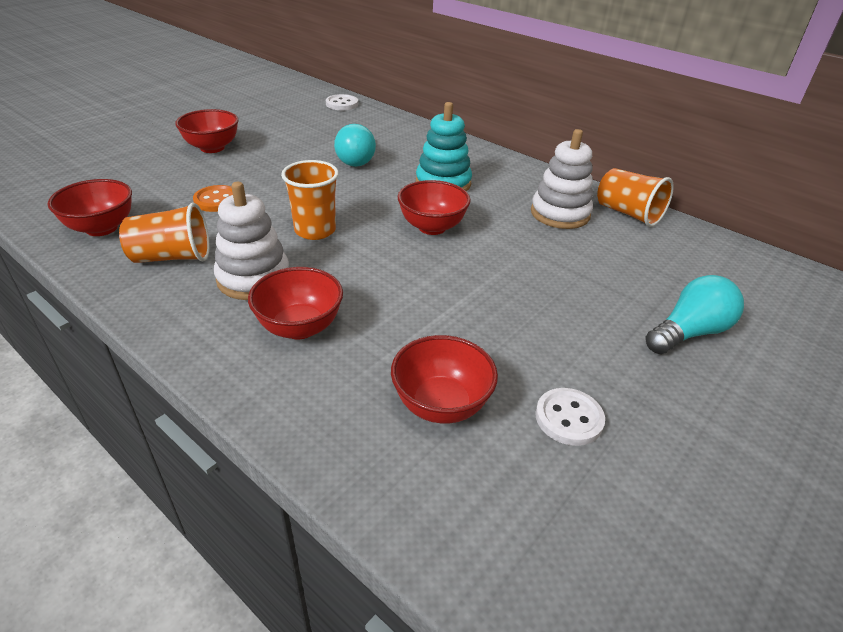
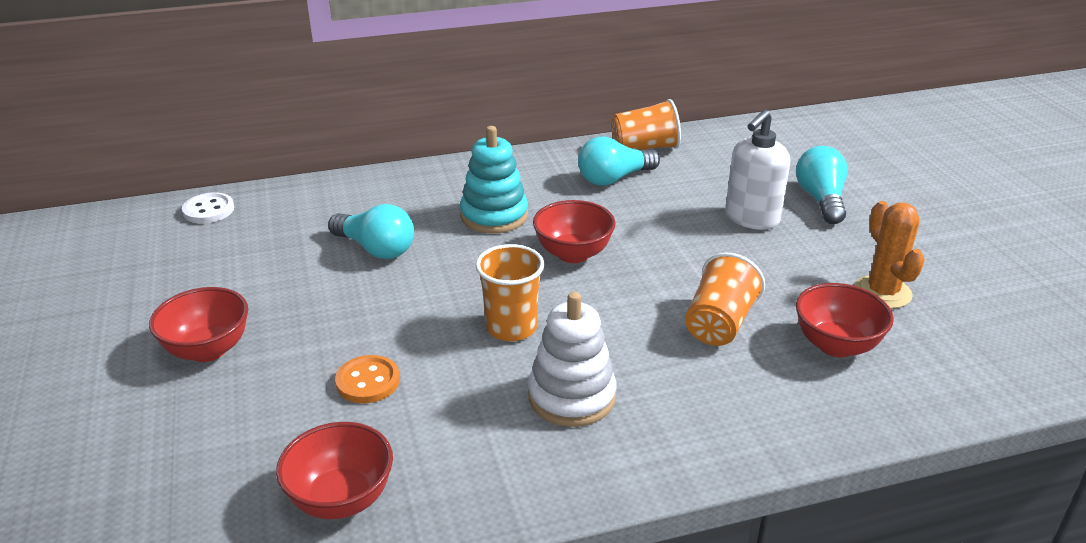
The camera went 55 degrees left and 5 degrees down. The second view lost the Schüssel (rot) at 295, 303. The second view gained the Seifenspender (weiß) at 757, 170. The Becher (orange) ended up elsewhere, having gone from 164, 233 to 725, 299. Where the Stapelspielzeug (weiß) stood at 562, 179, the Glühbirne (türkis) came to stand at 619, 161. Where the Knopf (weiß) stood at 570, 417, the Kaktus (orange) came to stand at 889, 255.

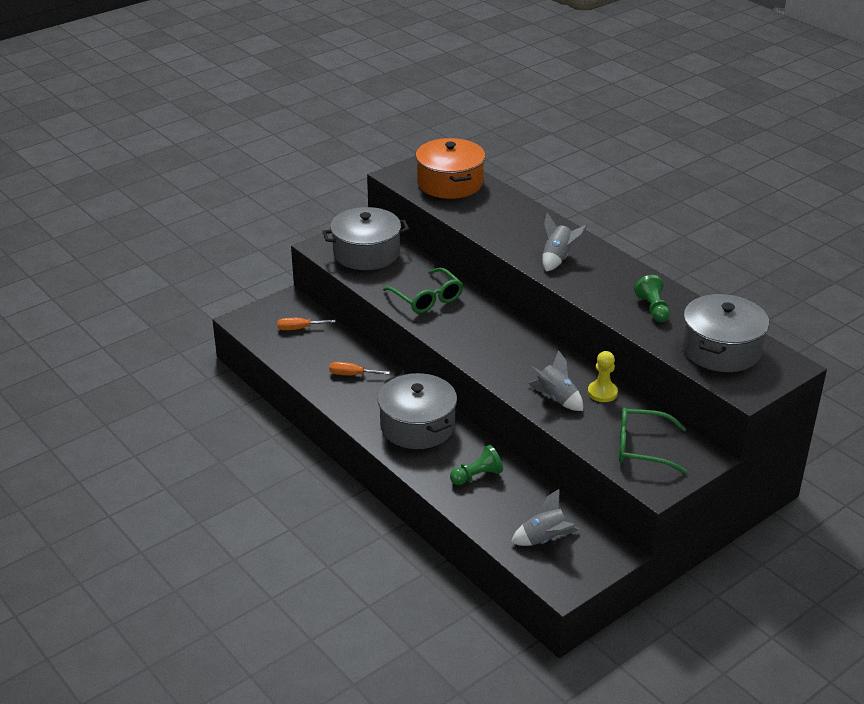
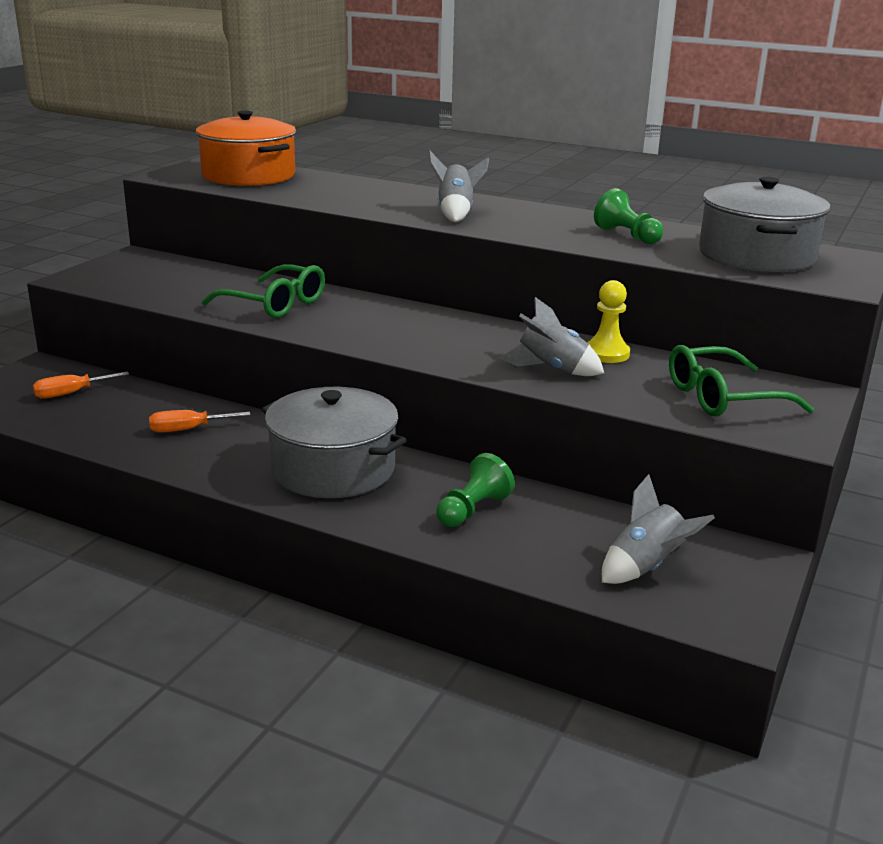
The camera went 25 degrees left and 10 degrees down. The second view lost the Kochtopf (grau) at 365, 238.

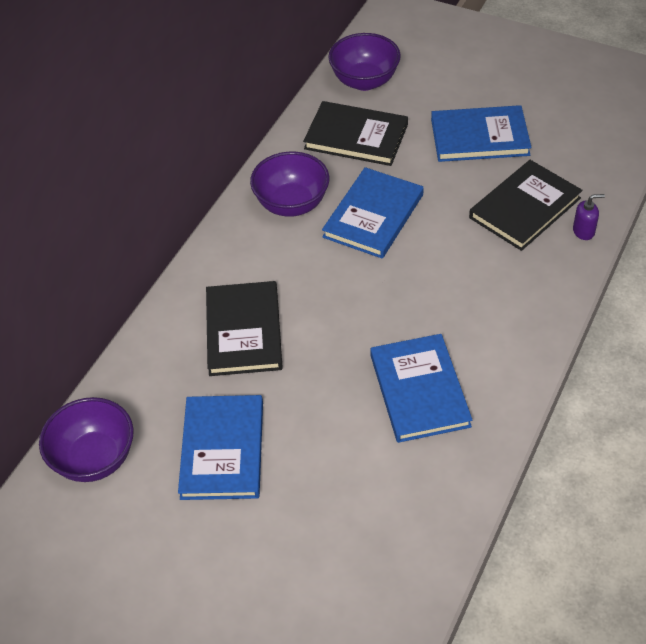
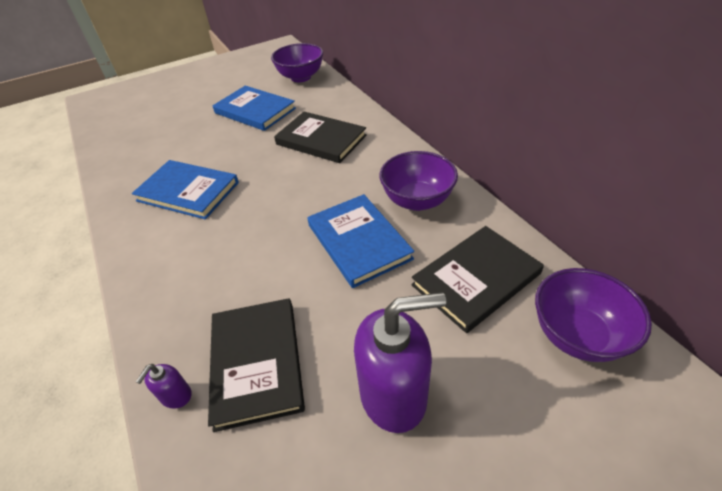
The camera went 125 degrees right and 5 degrees down. Where the Buch (blau) stood at 481, 133, the Seifenspender (lila) came to stand at 400, 362.

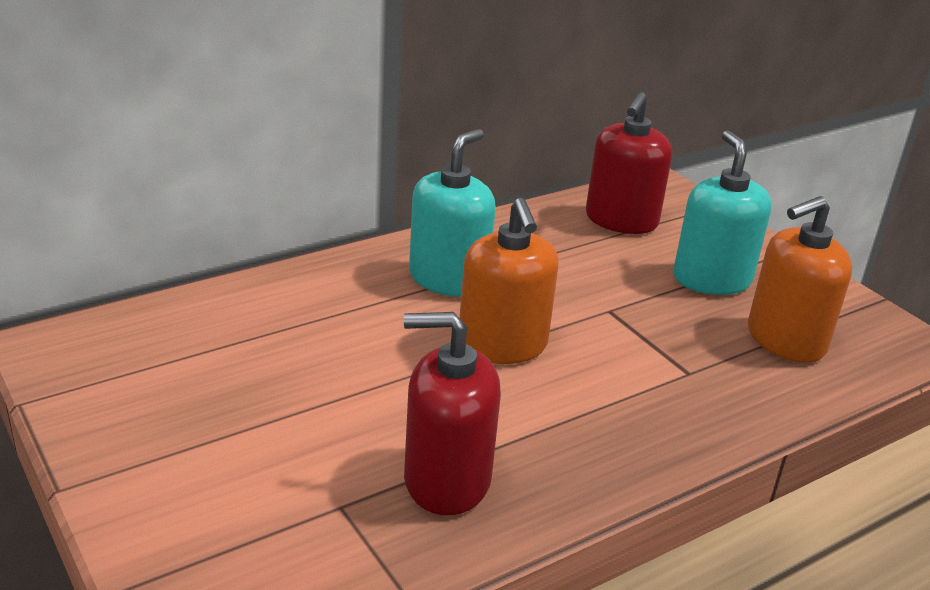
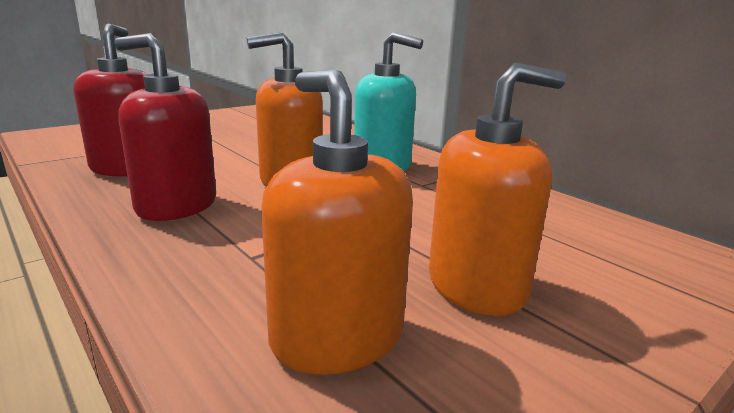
The camera went 85 degrees right and 10 degrees down. The Seifenspender (rot) ended up elsewhere, having gone from 629, 163 to 165, 127. What was the Seifenspender (türkis) at 722, 212 turned into the Seifenspender (orange) at 497, 189.

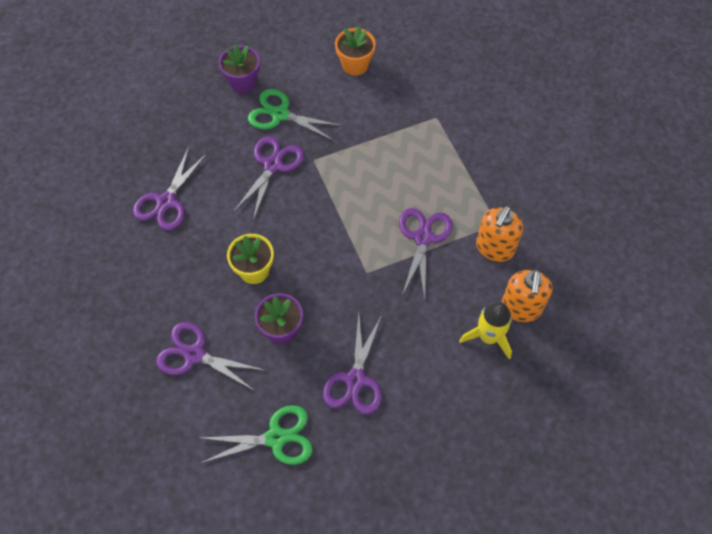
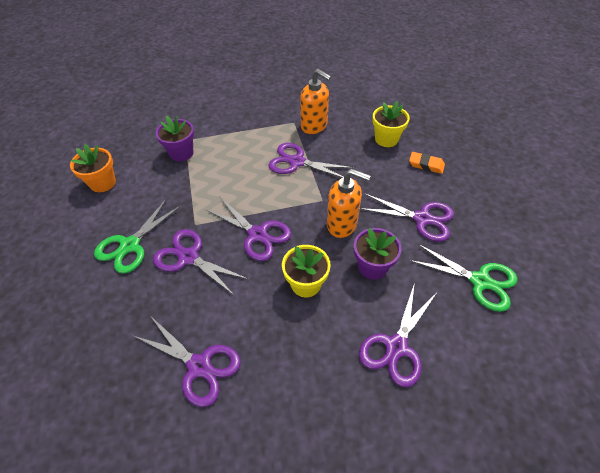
The camera went 80 degrees left and 10 degrees down. The second view gained the Schere (lila) at 248, 229. The second view gained the Radiergummi (orange) at 427, 163. The Blumentopf (lila) ended up elsewhere, having gone from 239, 68 to 175, 138. The Seifenspender (orange) ended up elsewhere, having gone from 527, 296 to 349, 203. Where the Rakete (gelb) stood at 485, 330, the Blumentopf (gelb) came to stand at 391, 124. The Schere (grün) at 257, 435 ended up facing another way, 120 degrees clockwise from before.

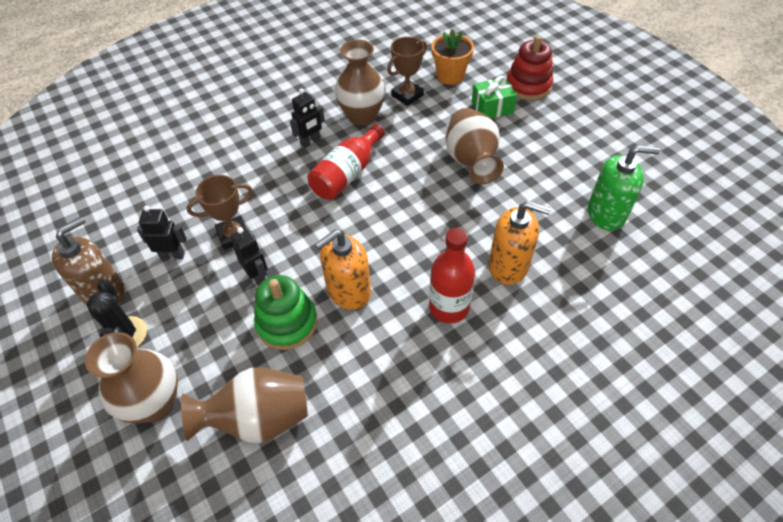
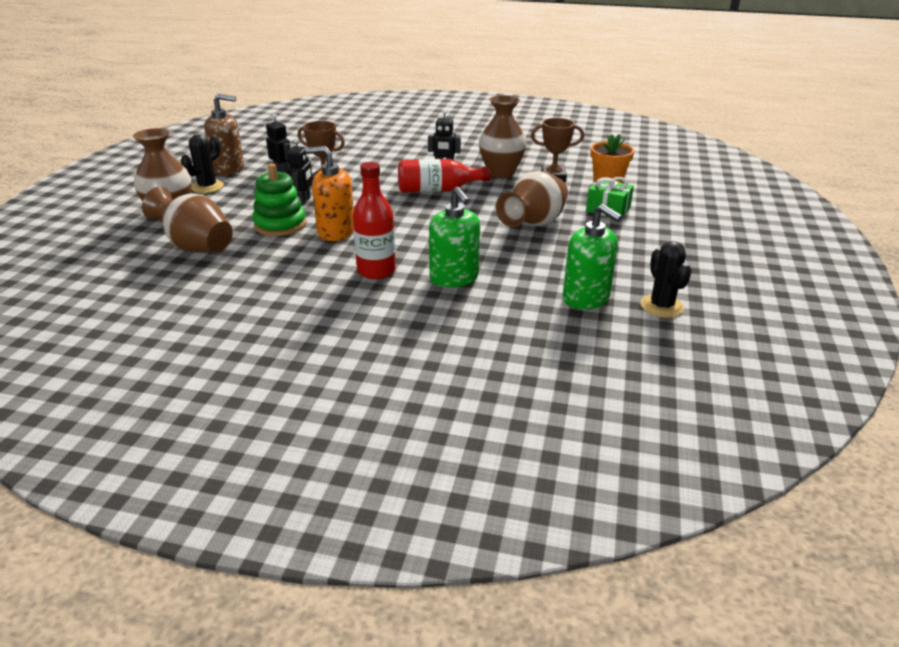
The camera went 45 degrees right and 20 degrees down. The second view lost the Stapelspielzeug (rot) at 530, 67. The second view gained the Kaktus (schwarz) at 666, 279. What was the Seifenspender (orange) at 520, 243 turned into the Seifenspender (grün) at 454, 237.

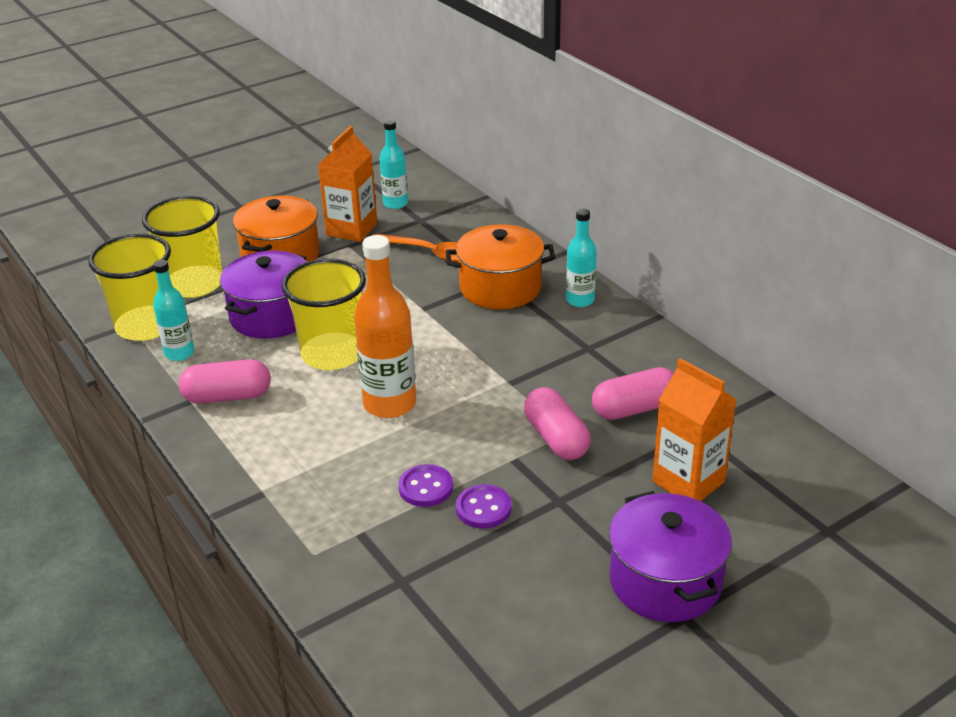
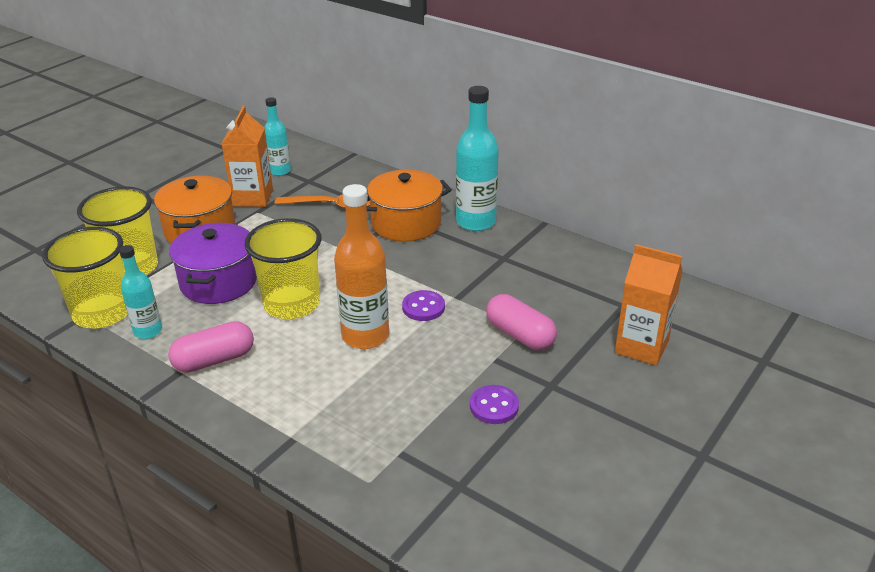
The camera went 20 degrees left and 0 degrees up. The second view lost the Kapsel (rosa) at 633, 393. The second view lost the Kochtopf (lila) at 670, 556. The Knopf (lila) ended up elsewhere, having gone from 425, 485 to 423, 305. The size of the Flasche (türkis) at 581, 258 changed by a factor of 1.67.

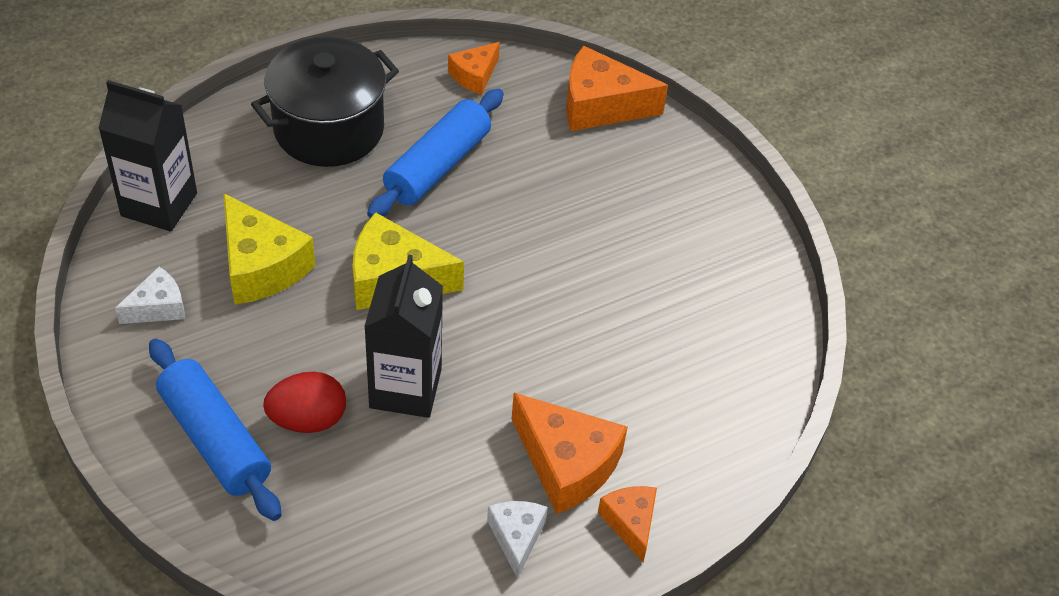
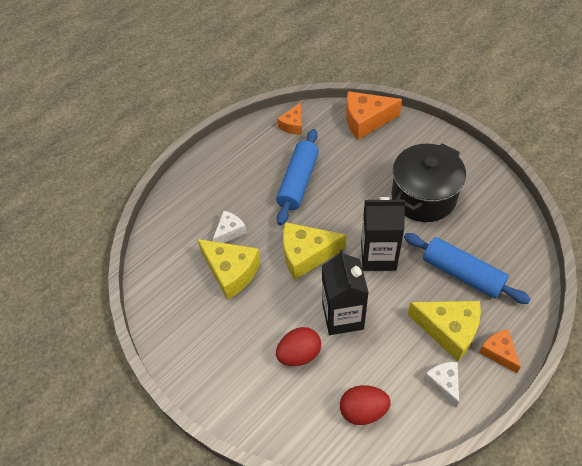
The camera went 10 degrees left and 5 degrees up. The second view gained the Ei (rot) at 365, 405. The Getränkekarton (schwarz) ended up elsewhere, having gone from 147, 156 to 383, 234. The Käse (weiß) ended up elsewhere, having gone from 150, 295 to 230, 227. The Nudelholz (blau) ended up elsewhere, having gone from 215, 430 to 467, 268. The Kochtopf (schwarz) ended up elsewhere, having gone from 325, 102 to 428, 182. What was the Käse (orange) at 570, 453 turned into the Käse (gelb) at 444, 331.

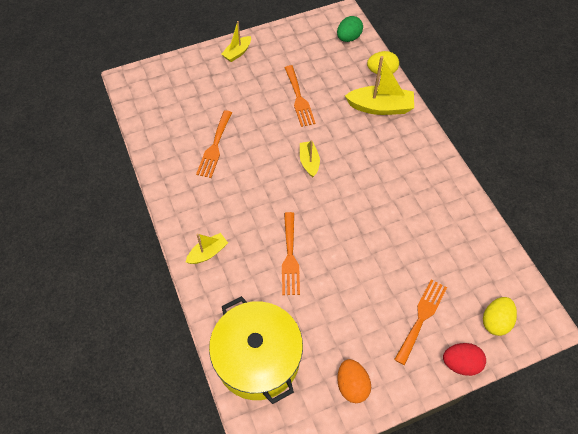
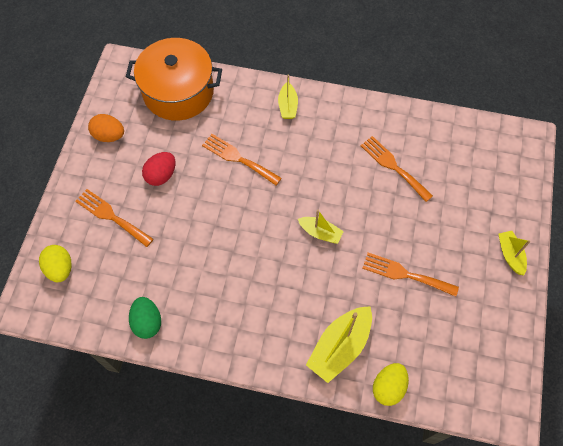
The camera went 125 degrees right and 5 degrees up. The Ei (grün) ended up elsewhere, having gone from 350, 29 to 145, 318. The Ei (rot) ended up elsewhere, having gone from 464, 359 to 158, 169. What was the Kochtopf (gelb) at 256, 350 turned into the Kochtopf (orange) at 174, 79. The Gabel (orange) at 420, 322 ended up facing another way, 150 degrees clockwise from before.

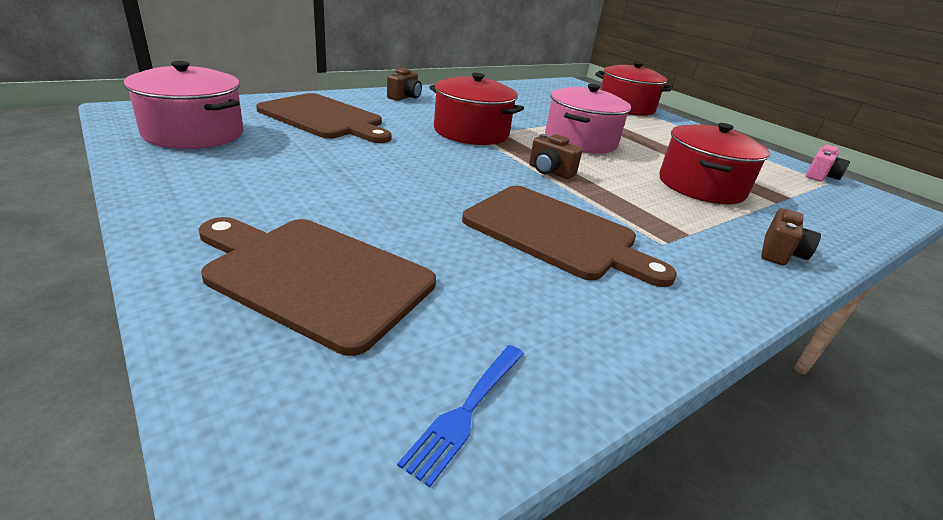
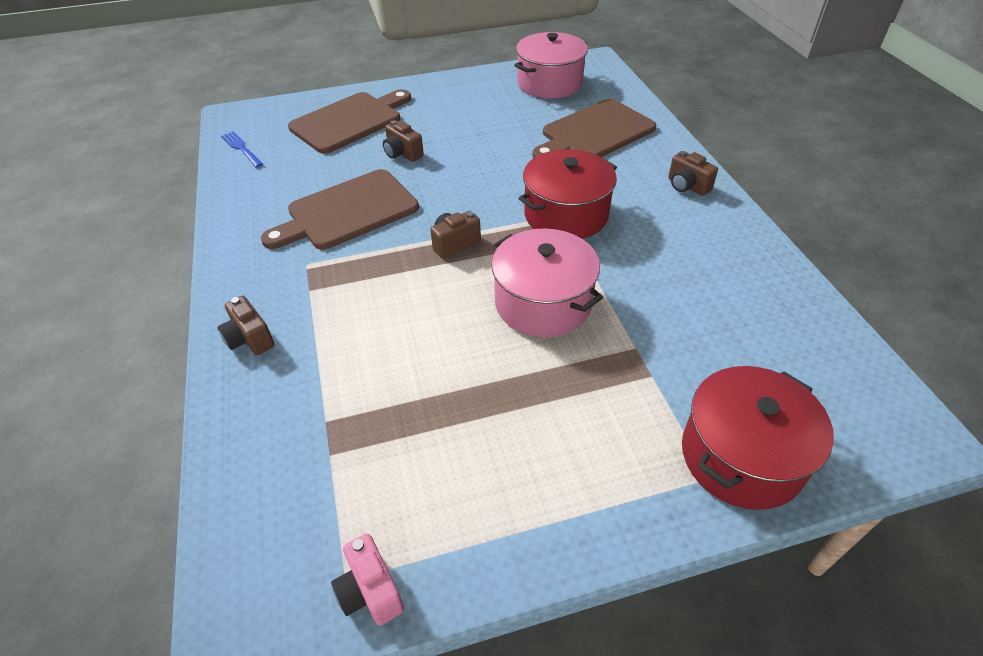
The camera went 115 degrees right and 15 degrees up. The second view lost the Kochtopf (rot) at 714, 163. The second view gained the Kamera (braun) at 403, 141.

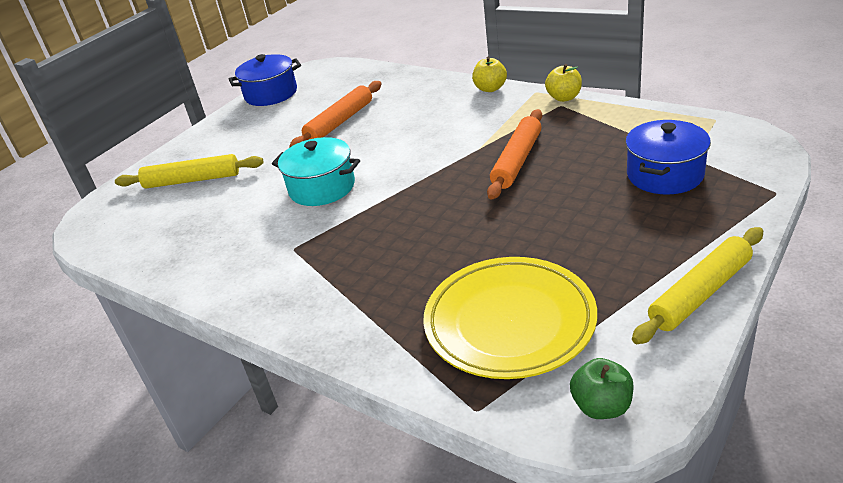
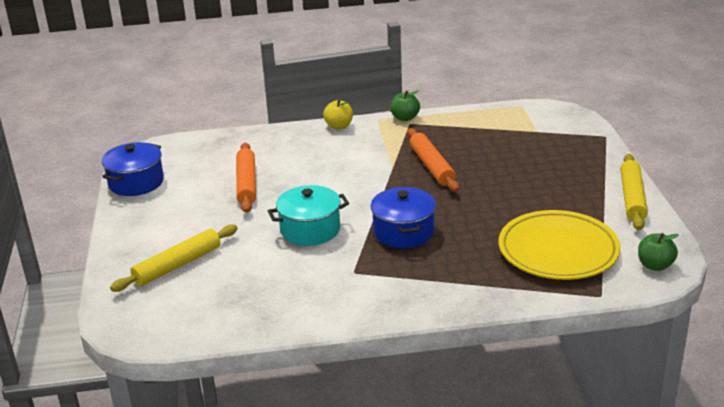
The camera went 45 degrees left and 5 degrees down. The Kochtopf (blau) ended up elsewhere, having gone from 668, 157 to 403, 217. What was the Apfel (gelb) at 563, 83 turned into the Apfel (grün) at 405, 105.

